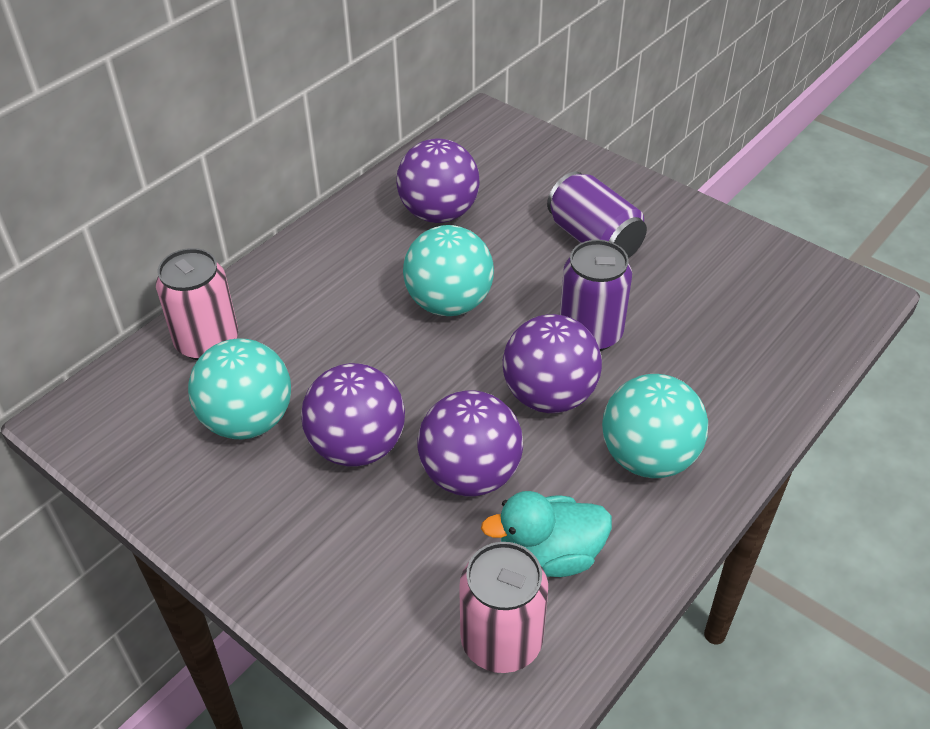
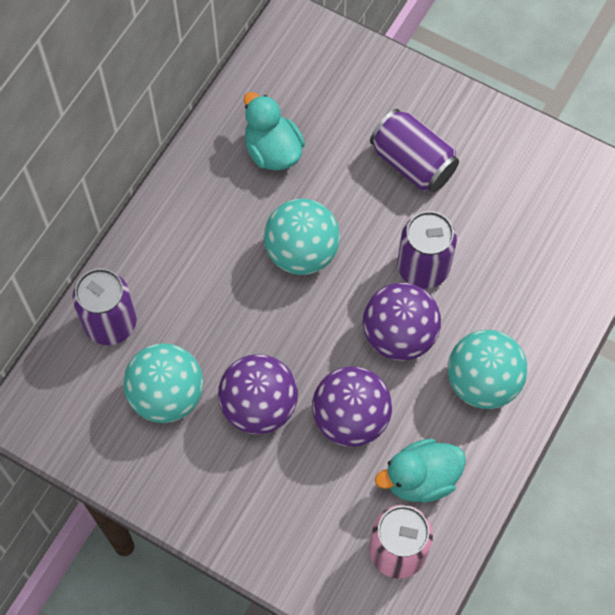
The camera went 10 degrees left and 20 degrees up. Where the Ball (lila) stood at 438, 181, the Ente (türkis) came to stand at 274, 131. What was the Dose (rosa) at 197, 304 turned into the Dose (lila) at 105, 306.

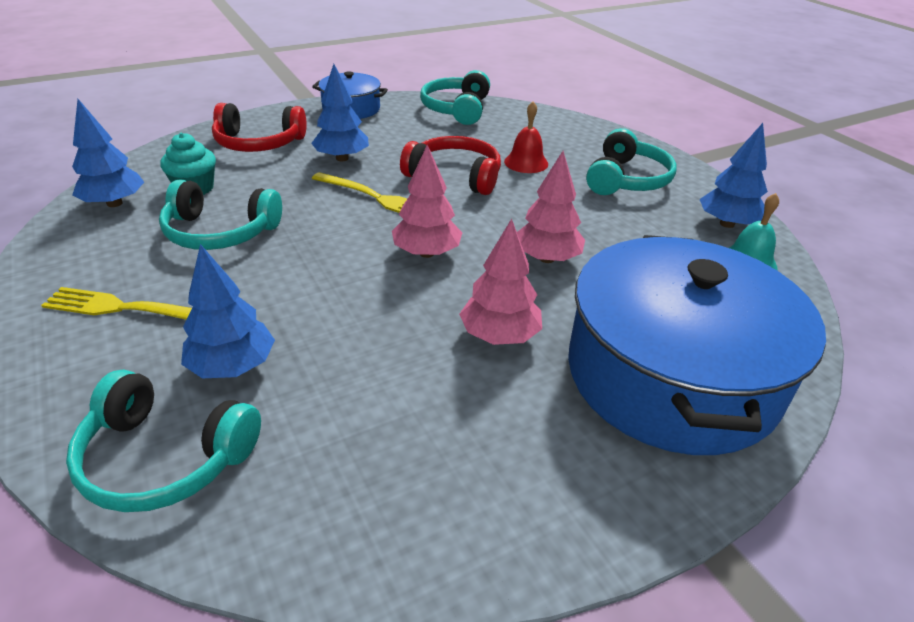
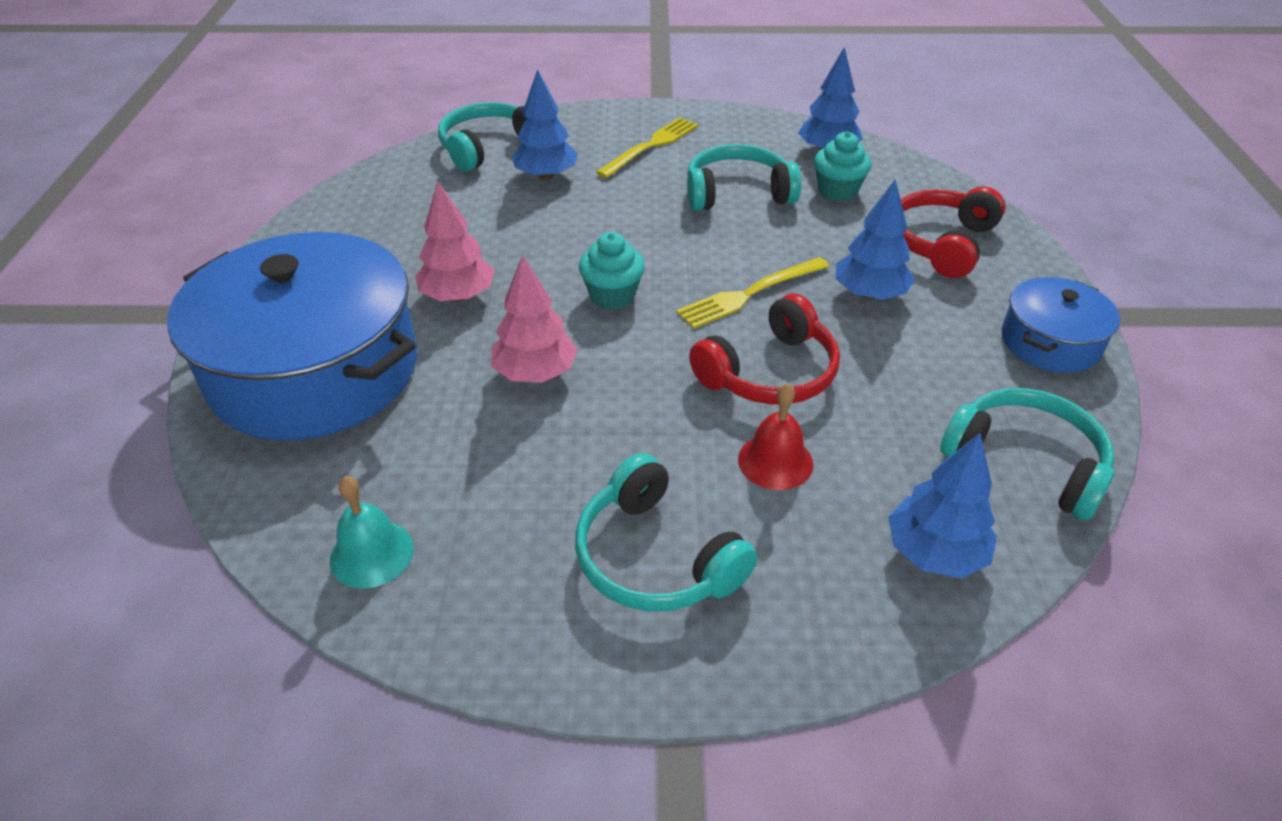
The camera went 120 degrees right and 5 degrees up. The Baum (blau) ended up elsewhere, having gone from 733, 175 to 942, 505. Where the Baum (rosa) stood at 427, 201, the Muffin (türkis) came to stand at 612, 270. The Kopfhörer (türkis) at 220, 214 ended up facing another way, 45 degrees clockwise from before.

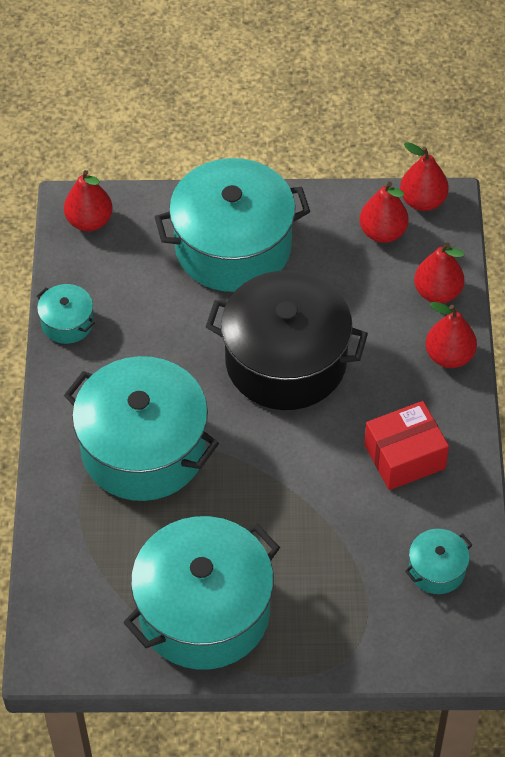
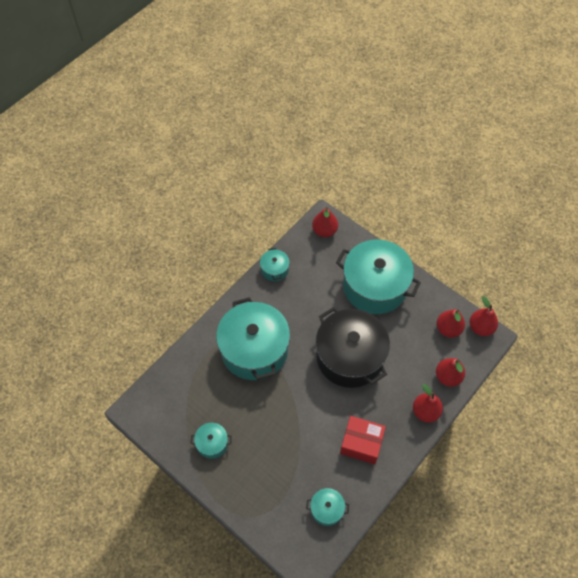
The camera went 40 degrees right and 5 degrees up. The size of the Kochtopf (türkis) at 201, 593 changed by a factor of 0.44.

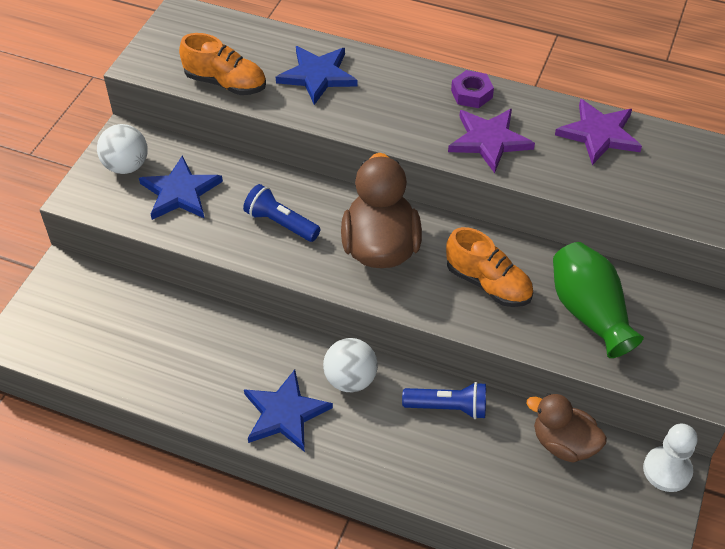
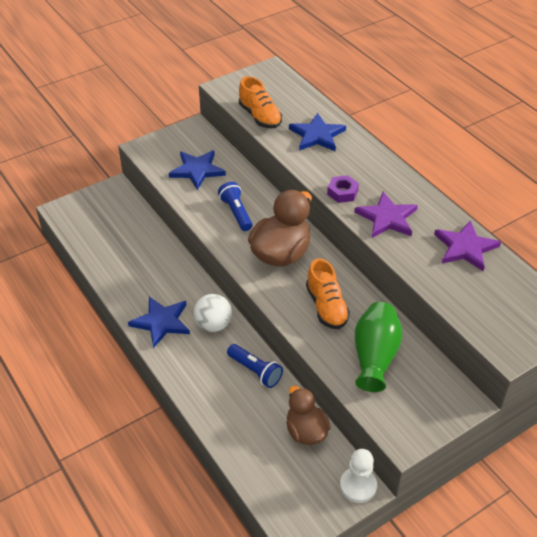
The camera went 35 degrees right and 5 degrees down. The second view lost the Ball (weiß) at 122, 149. The Sechskantmutter (lila) ended up elsewhere, having gone from 472, 89 to 343, 189.

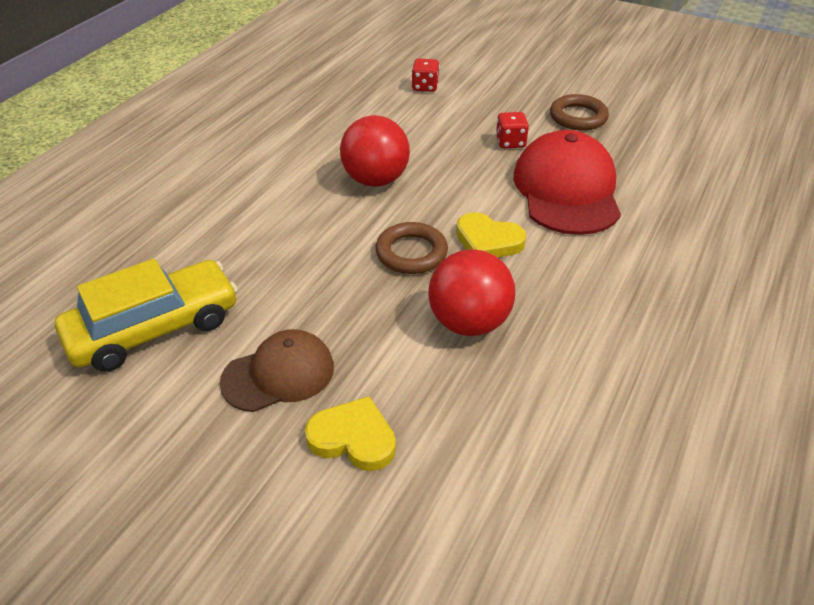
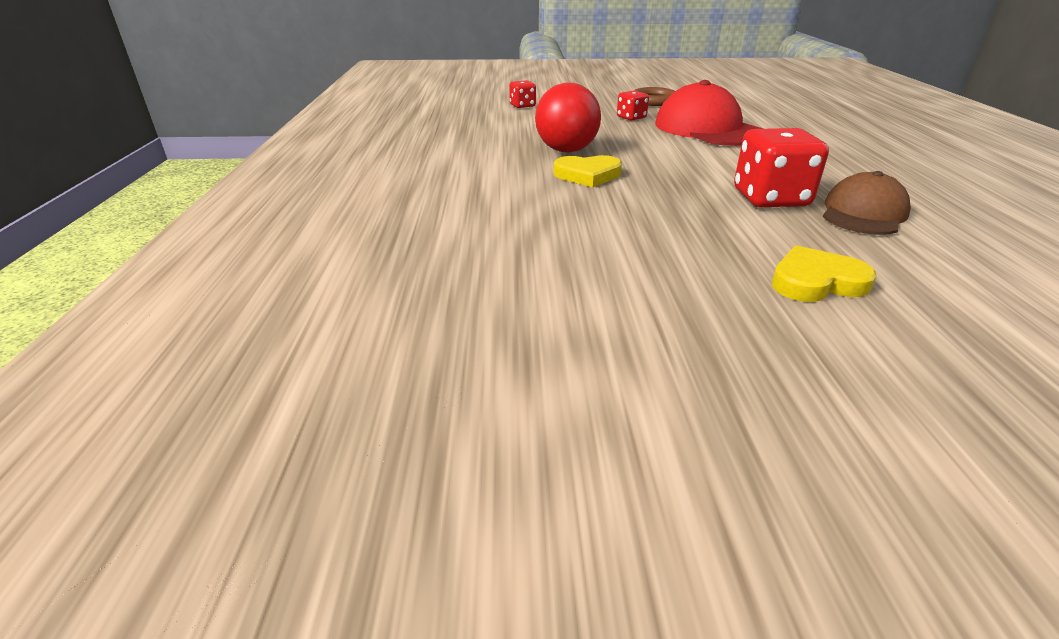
The camera went 30 degrees left and 10 degrees down. The second view lost the Auto (gelb) at 146, 315. The second view lost the Ring (braun) at 412, 248. The Kappe (braun) ended up elsewhere, having gone from 277, 370 to 867, 203. The Herz (gelb) ended up elsewhere, having gone from 491, 235 to 587, 171. Where the Ball (rot) stood at 471, 292, the Spielwürfel (rot) came to stand at 781, 167.

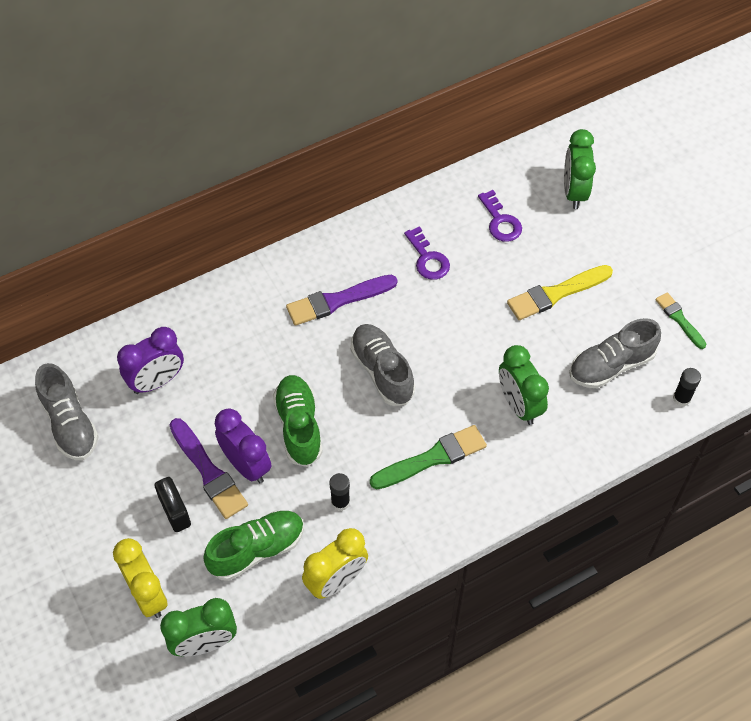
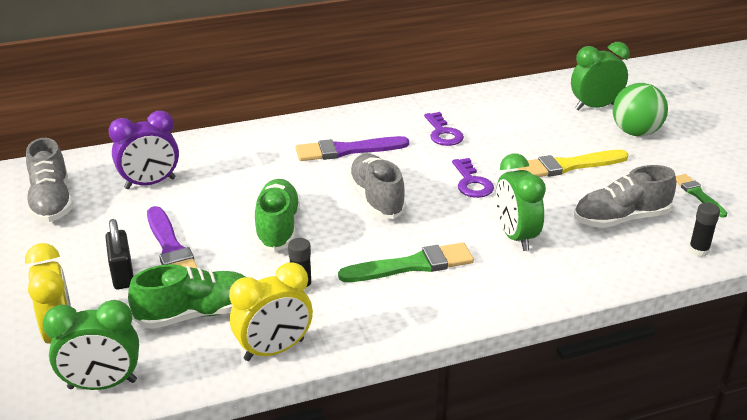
The camera went 10 degrees right and 25 degrees down. The second view lost the Wecker (lila) at 243, 446. The second view gained the Ball (grün) at 640, 109. The Schlüssel (lila) ended up elsewhere, having gone from 500, 216 to 473, 178. The Wecker (grün) at 580, 169 ended up facing another way, 60 degrees clockwise from before.

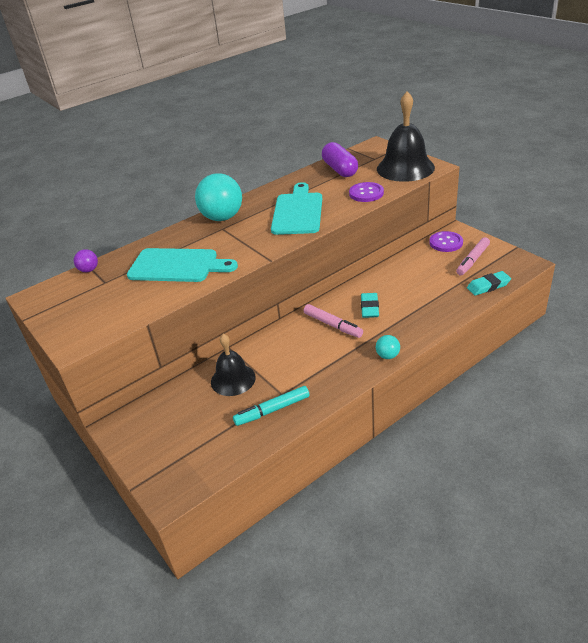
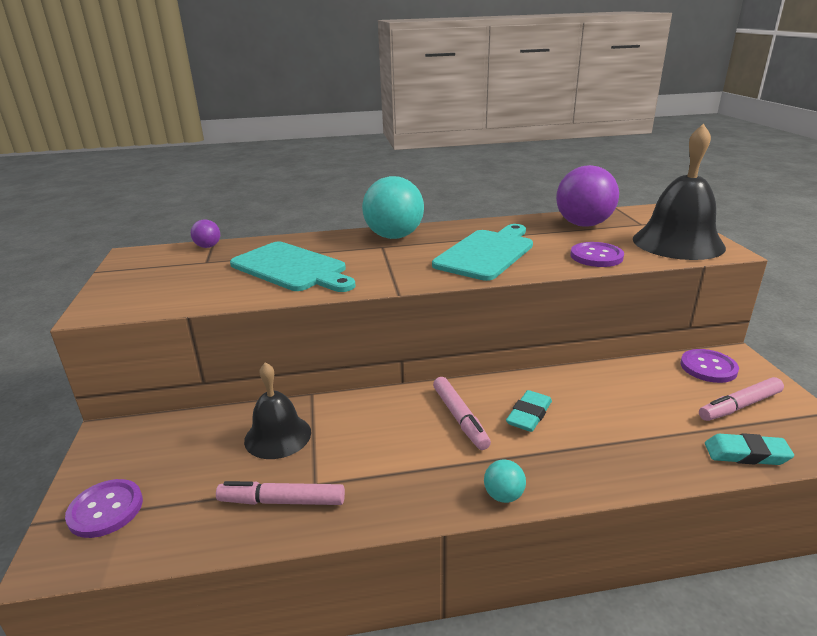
The camera went 25 degrees right and 10 degrees down. The second view gained the Knopf (lila) at 104, 508. Where the Kapsel (lila) stood at 340, 159, the Ball (lila) came to stand at 587, 196. What was the Filzstift (türkis) at 271, 406 turned into the Filzstift (rosa) at 280, 493.

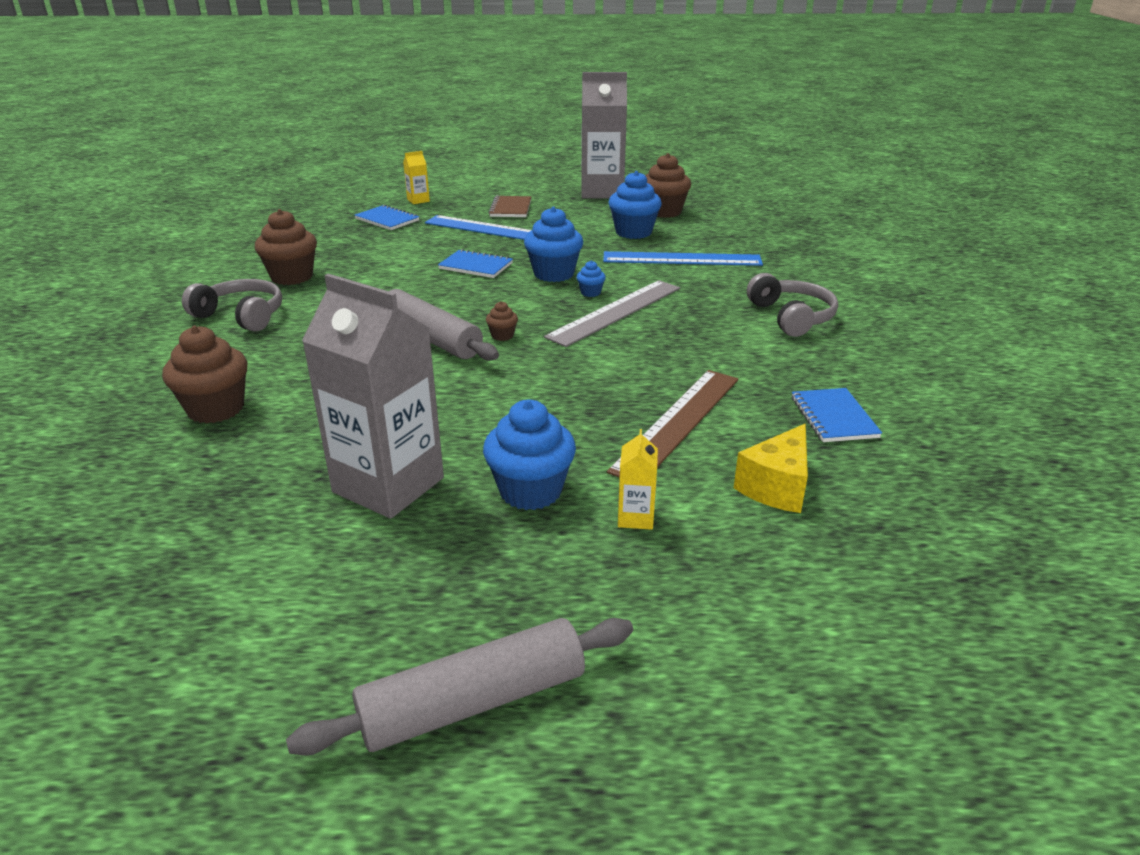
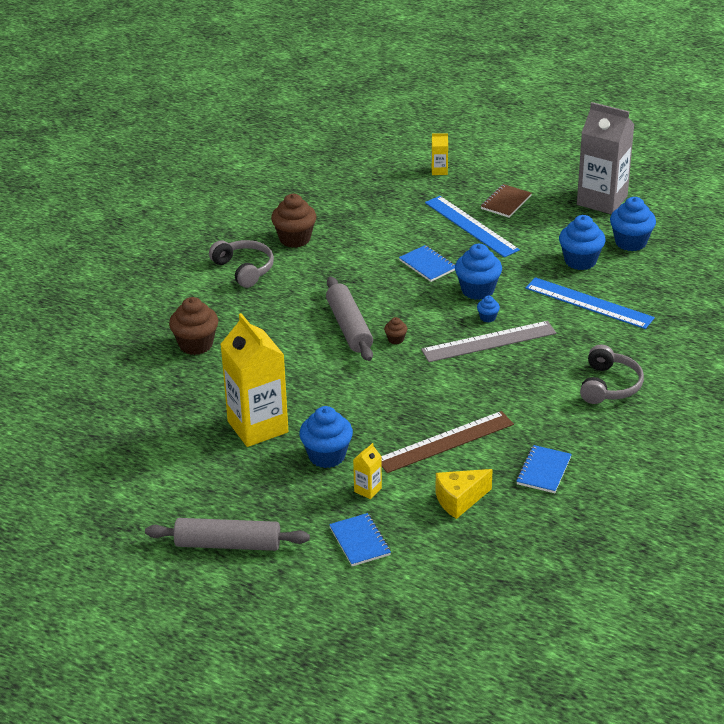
The camera went 30 degrees right and 5 degrees up. The Notizbuch (blau) ended up elsewhere, having gone from 387, 217 to 360, 539. What was the Getränkekarton (grau) at 373, 396 turned into the Getränkekarton (gelb) at 254, 380. What was the Muffin (braun) at 668, 185 turned into the Muffin (blau) at 633, 224.

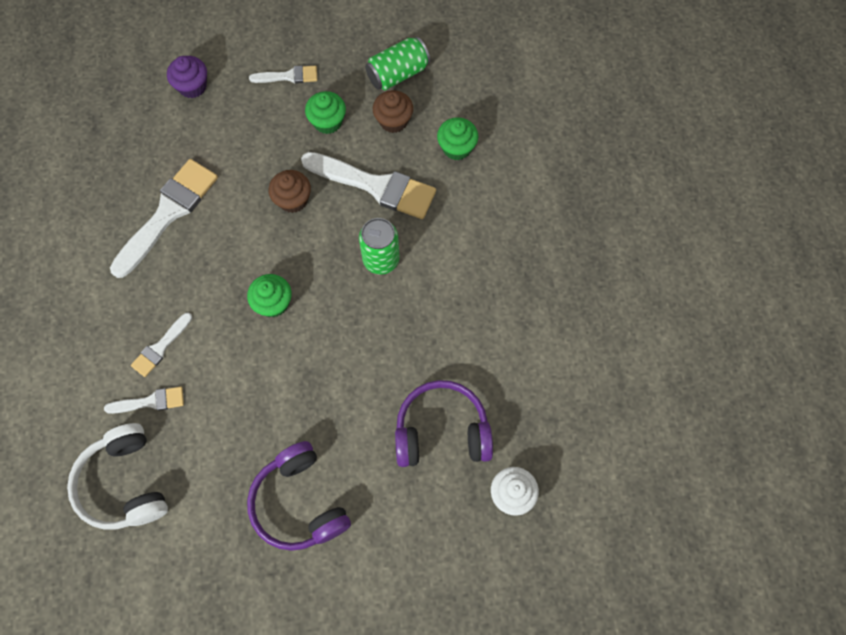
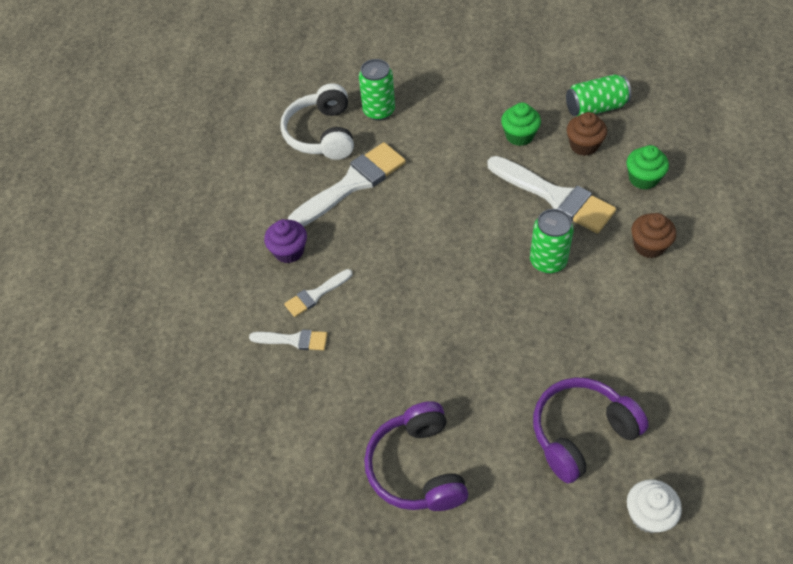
The camera went 20 degrees right and 15 degrees down. The second view lost the Muffin (grün) at 269, 296. The second view lost the Pinsel (weiß) at 283, 74. The second view gained the Dose (grün) at 377, 90. The Kopfhörer (weiß) ended up elsewhere, having gone from 117, 476 to 317, 121. The Muffin (lila) ended up elsewhere, having gone from 187, 77 to 285, 241. The Muffin (braun) ended up elsewhere, having gone from 290, 191 to 653, 235. The Kopfhörer (lila) at 444, 423 ended up facing another way, 45 degrees counterclockwise from before.

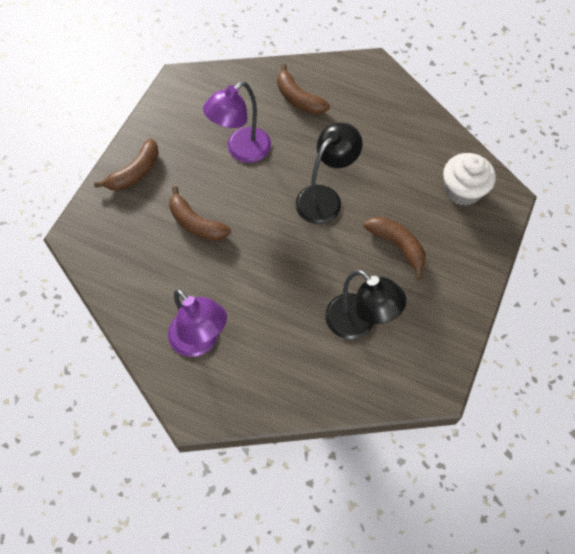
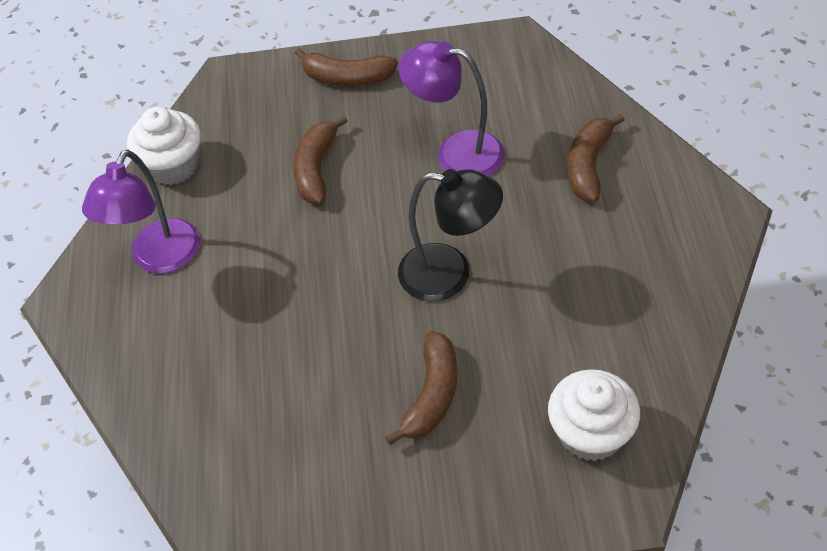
The camera went 65 degrees right and 10 degrees down. The second view lost the Lampe (schwarz) at 366, 304. The second view gained the Muffin (weiß) at 164, 146.

